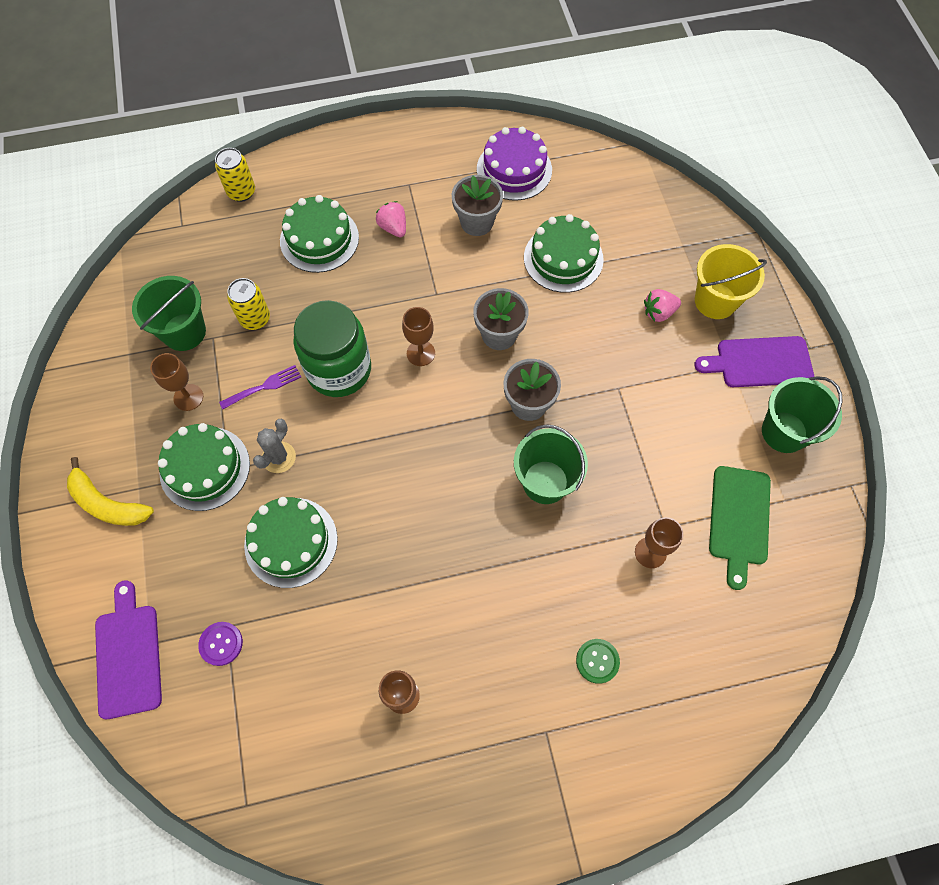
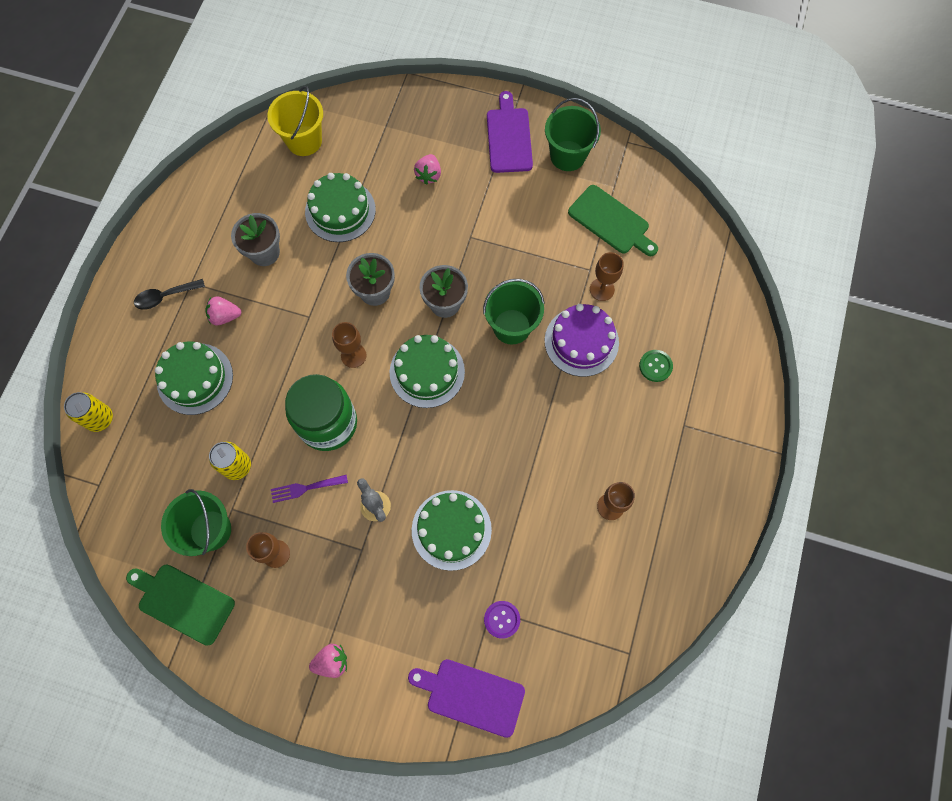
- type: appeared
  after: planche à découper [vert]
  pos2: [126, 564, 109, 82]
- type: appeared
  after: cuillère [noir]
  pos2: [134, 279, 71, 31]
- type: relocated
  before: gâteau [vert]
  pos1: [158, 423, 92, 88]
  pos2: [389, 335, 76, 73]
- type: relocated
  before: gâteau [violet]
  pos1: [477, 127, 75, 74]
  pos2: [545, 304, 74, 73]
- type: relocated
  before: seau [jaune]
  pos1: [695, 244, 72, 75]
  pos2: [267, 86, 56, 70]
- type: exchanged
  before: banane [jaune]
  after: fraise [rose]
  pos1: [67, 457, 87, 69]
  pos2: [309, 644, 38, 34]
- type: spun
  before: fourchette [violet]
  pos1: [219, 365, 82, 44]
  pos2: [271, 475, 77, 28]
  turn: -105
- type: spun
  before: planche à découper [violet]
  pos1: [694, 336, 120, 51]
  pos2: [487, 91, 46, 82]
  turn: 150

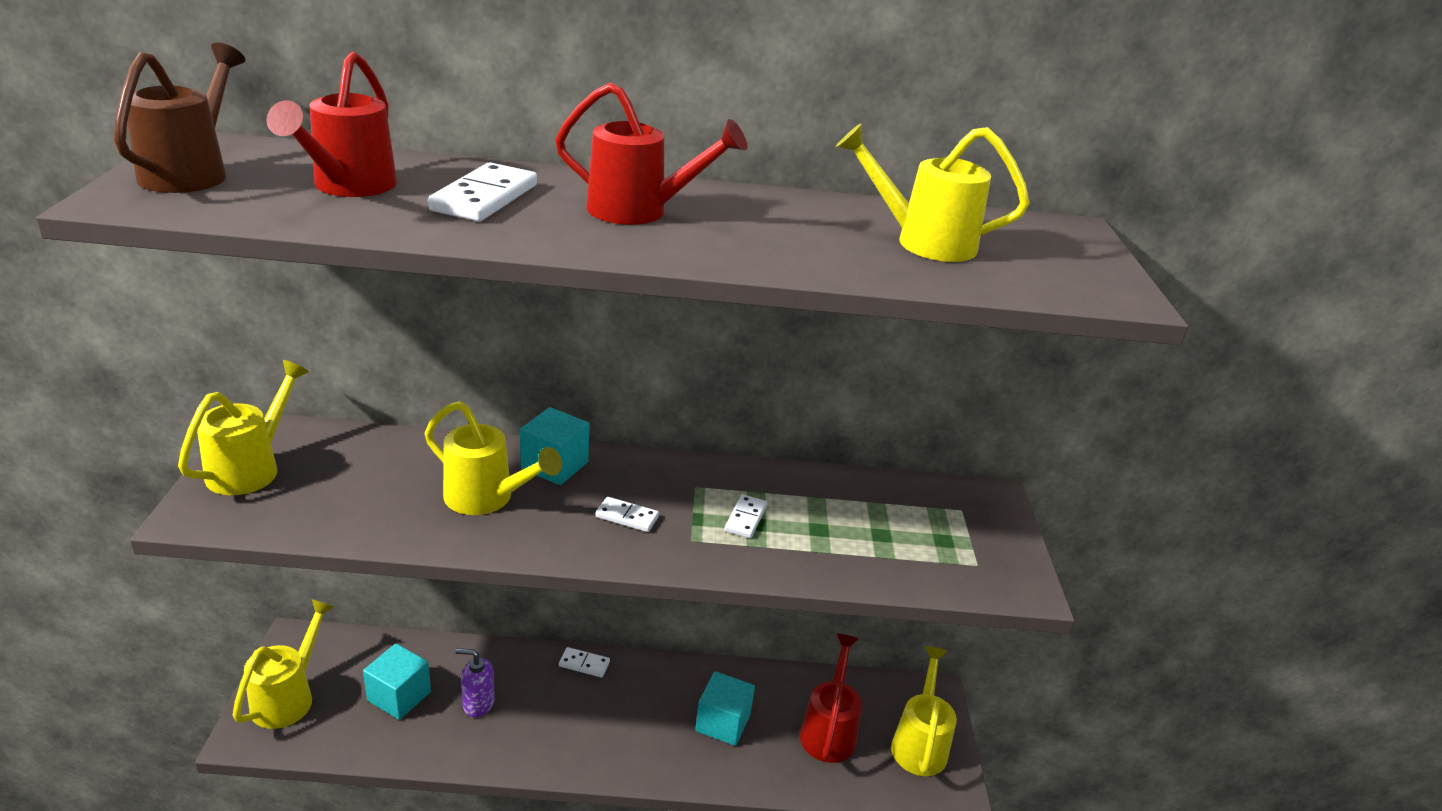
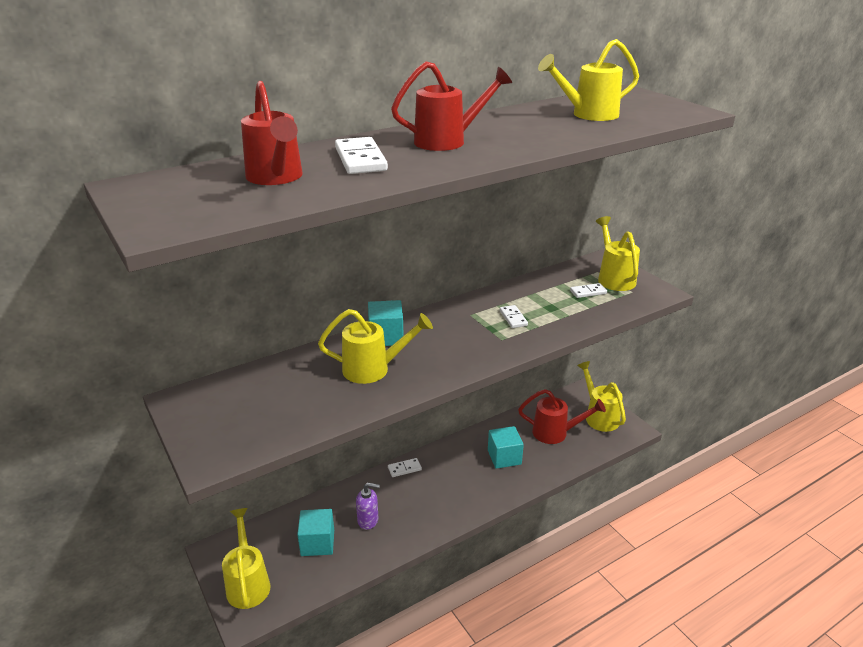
- type: missing
  before: arrosoir [marron]
  pos1: [114, 43, 131, 150]
- type: relocated
  before: arrosoir [jaune]
  pos1: [178, 360, 131, 135]
  pos2: [596, 216, 44, 75]
- type: relocated
  before: domino [blanc]
  pos1: [596, 497, 63, 35]
  pos2: [570, 283, 37, 15]
- type: spun
  before: distributeur de savon [violet]
  pos1: [455, 648, 40, 69]
  pos2: [356, 482, 24, 48]
  turn: -150
- type: spun
  before: arrosoir [rouge]
  pos1: [800, 634, 62, 129]
  pos2: [518, 389, 88, 55]
  turn: 120

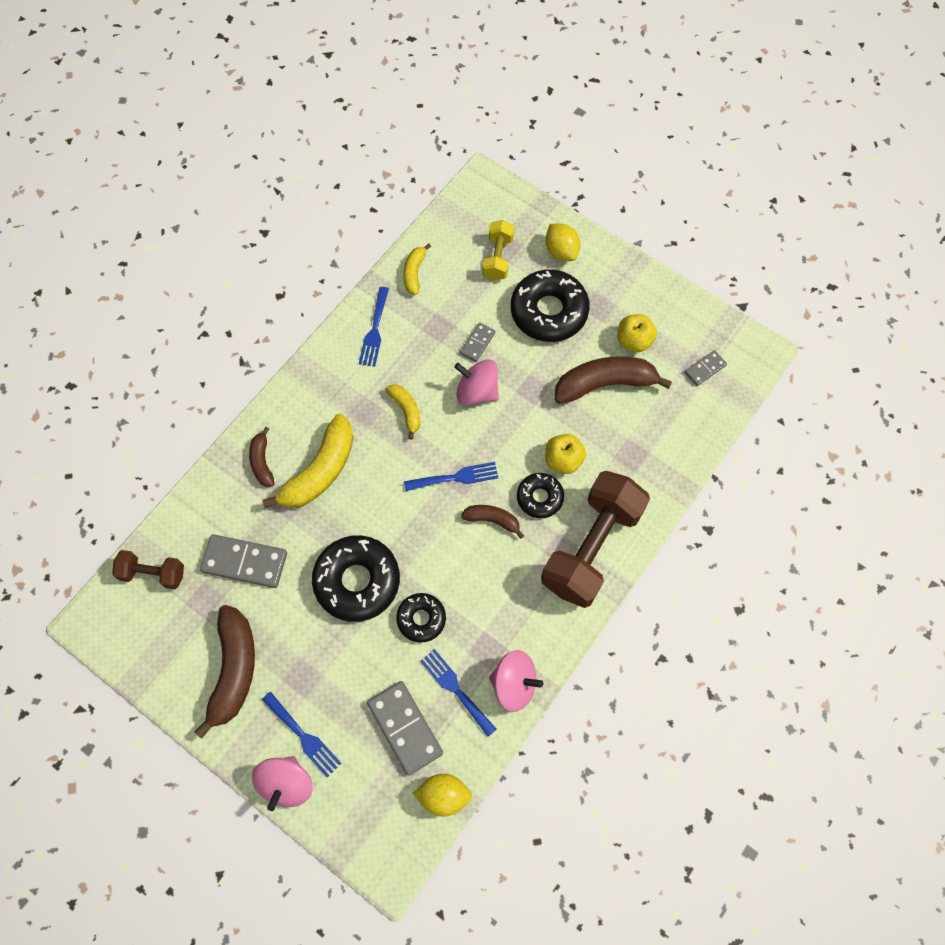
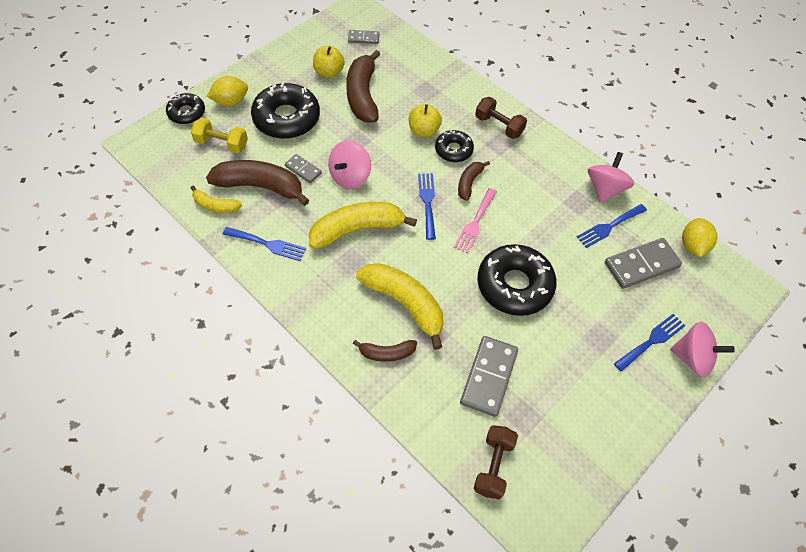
- type: appeared
  after: fourchette [rose]
  pos2: [454, 188, 43, 66]
- type: relocated
  before: banane [marron]
  pos1: [195, 605, 60, 134]
  pos2: [206, 160, 103, 46]
- type: relocated
  before: beignet [noir]
  pos1: [396, 593, 50, 50]
  pos2: [166, 93, 39, 31]
- type: spun
  before: domino [gris]
  pos1: [685, 350, 42, 36]
  pos2: [348, 30, 31, 14]
  turn: -60
- type: size
  before: banane [jaune]
  pos1: [385, 384, 36, 56]
  pos2: [309, 202, 108, 47]
  scale: 1.88
- type: size
  before: haltère [marron]
  pos1: [541, 471, 109, 137]
  pos2: [475, 97, 52, 42]
  scale: 0.49

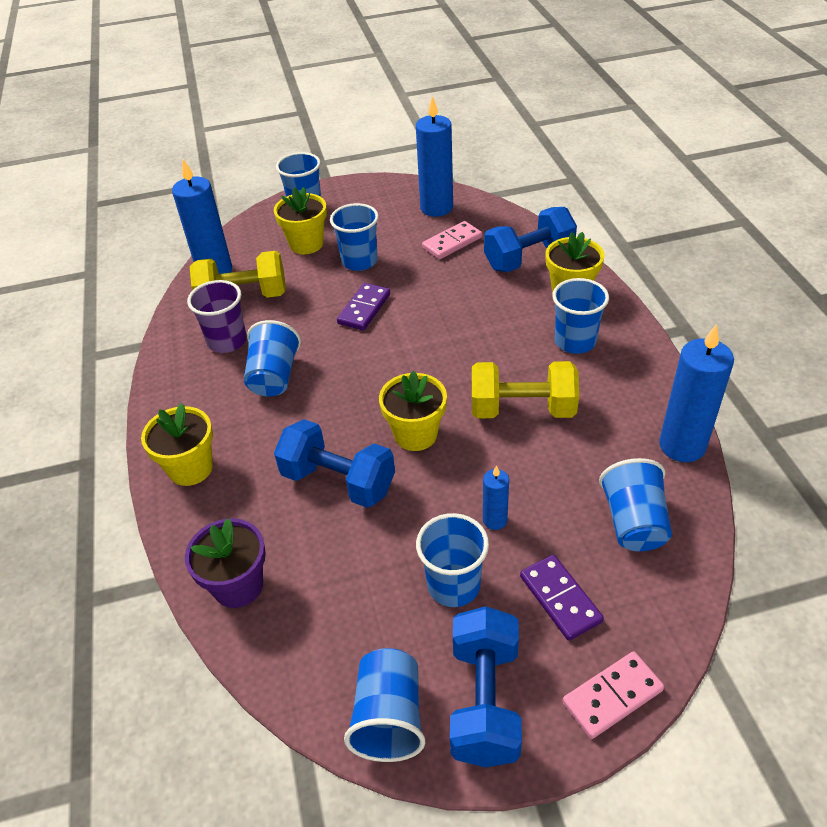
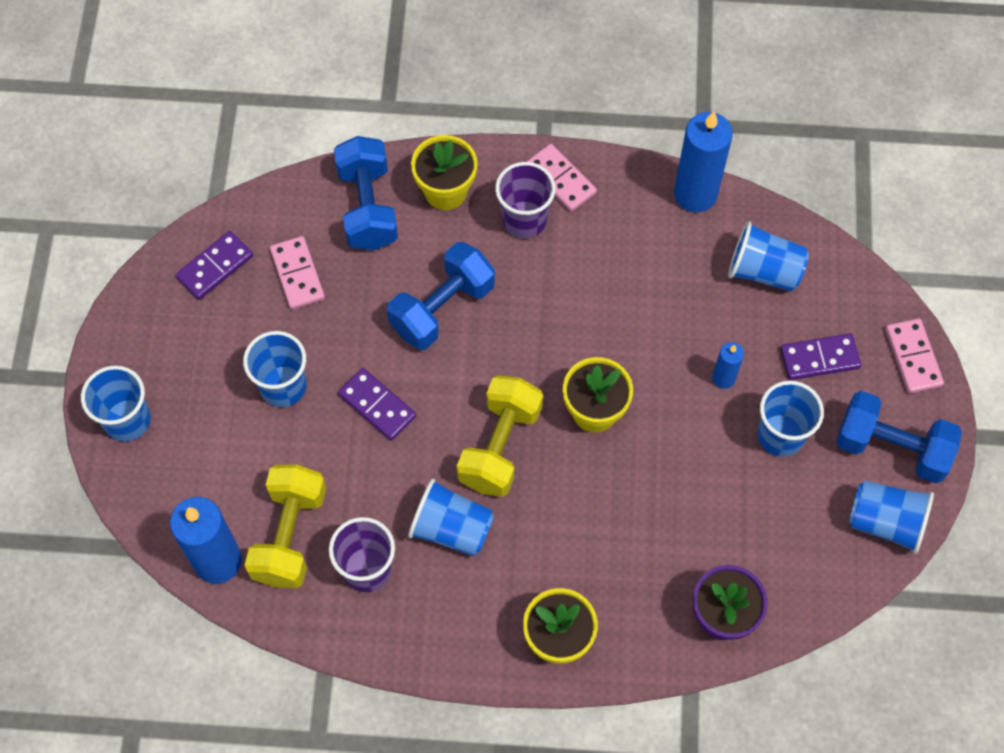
- type: missing
  before: pot de fleurs [jaune]
  pos1: [274, 187, 53, 67]
- type: appeared
  after: domino [rose]
  pos2: [526, 144, 71, 68]
- type: relocated
  before: haltère [bleu]
  pos1: [274, 419, 121, 89]
  pos2: [387, 242, 108, 108]
- type: relocated
  before: haltère [jaune]
  pos1: [472, 361, 107, 57]
  pos2: [457, 375, 86, 122]
- type: exchanged
  before: bougie [bleu]
  after: domino [violet]
  pos1: [416, 96, 37, 121]
  pos2: [176, 231, 77, 69]
- type: colour
  before: gobelet [bleu]
  after: gobelet [violet]
  pos1: [552, 278, 57, 76]
  pos2: [495, 162, 60, 76]

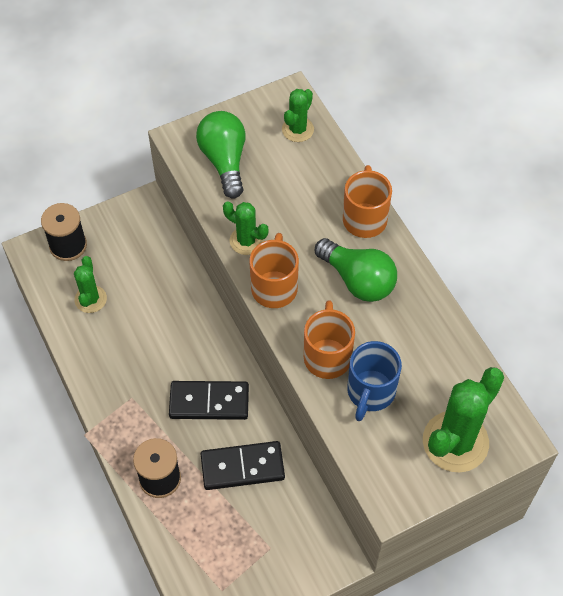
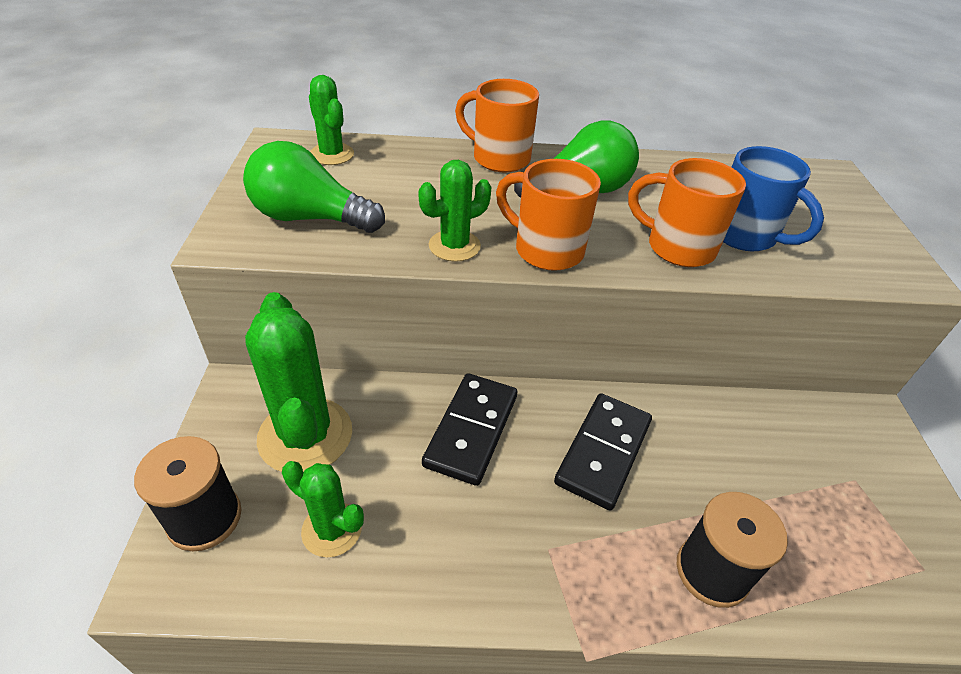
- type: relocated
  before: domino [noir]
  pos1: [201, 441, 84, 49]
  pos2: [422, 373, 95, 113]
- type: relocated
  before: cactus [vert]
  pos1: [423, 367, 81, 105]
  pos2: [245, 292, 107, 180]

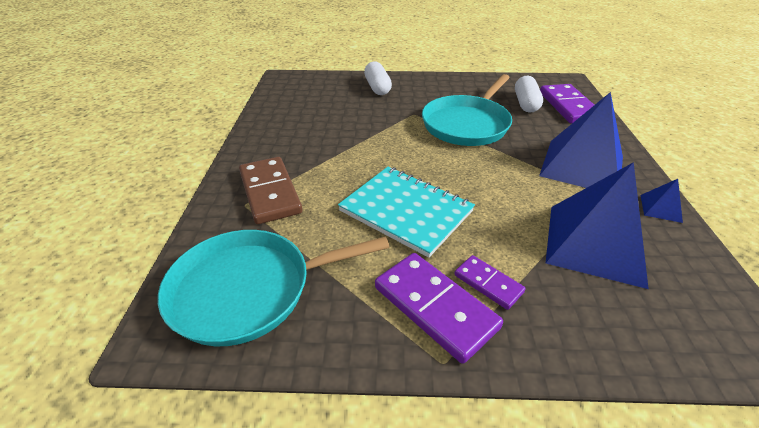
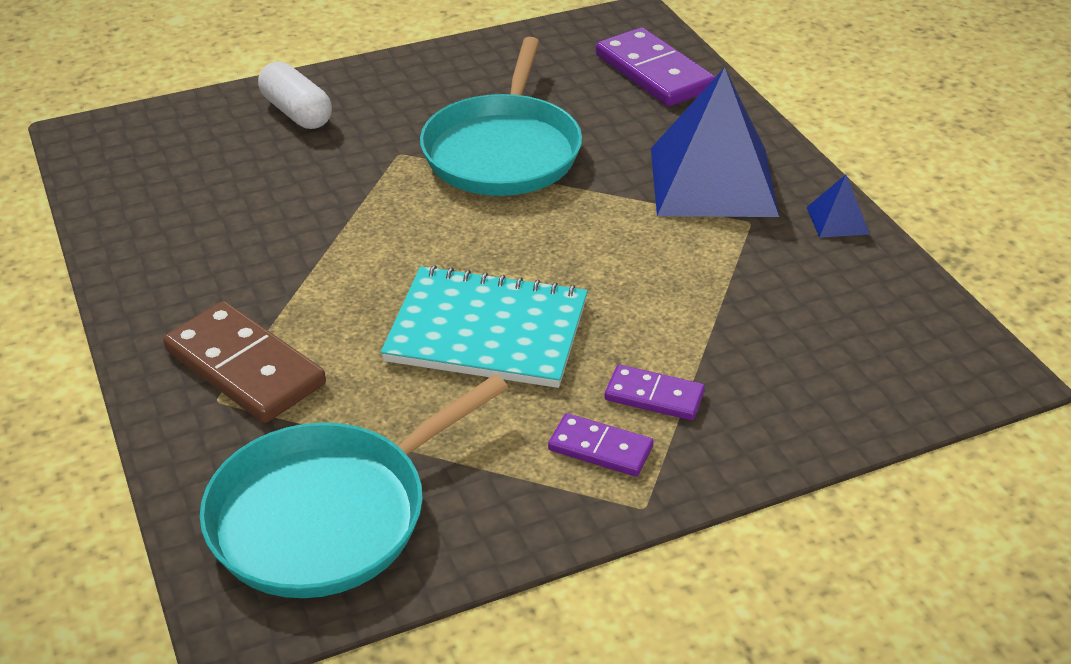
- type: missing
  before: gélule [blanc]
  pos1: [515, 76, 28, 36]
- type: missing
  before: pyramide [bleu]
  pos1: [546, 162, 103, 127]
- type: size
  before: domino [violet]
  pos1: [375, 253, 128, 111]
  pos2: [548, 413, 106, 64]
  scale: 0.56

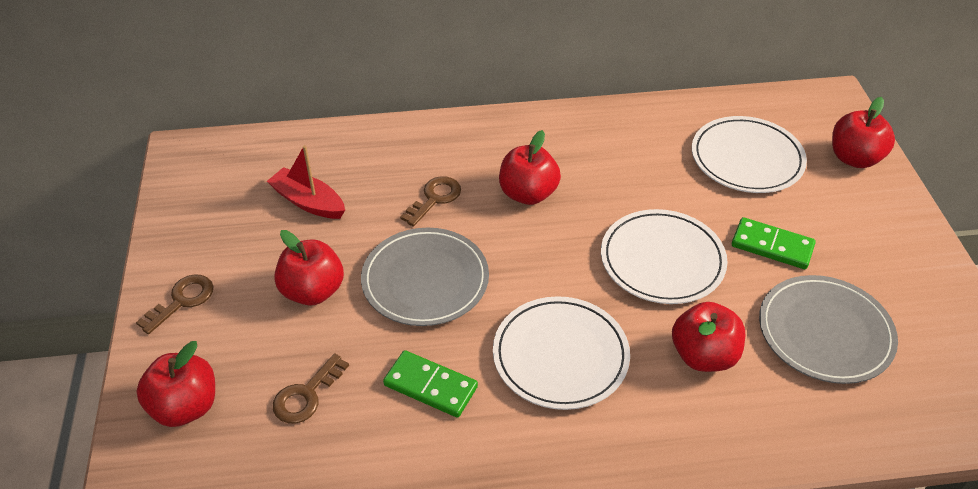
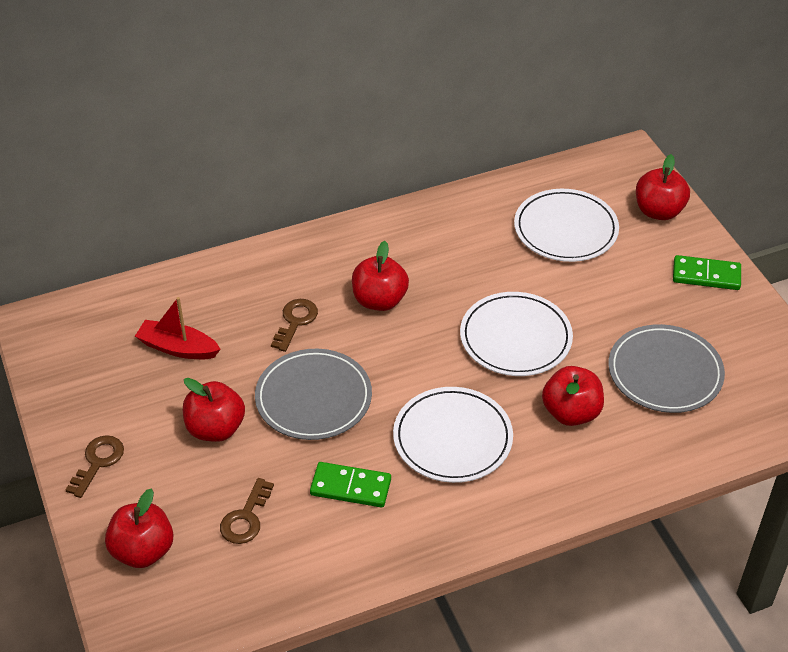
- type: relocated
  before: domino [vert]
  pos1: [732, 217, 84, 52]
  pos2: [673, 255, 68, 35]

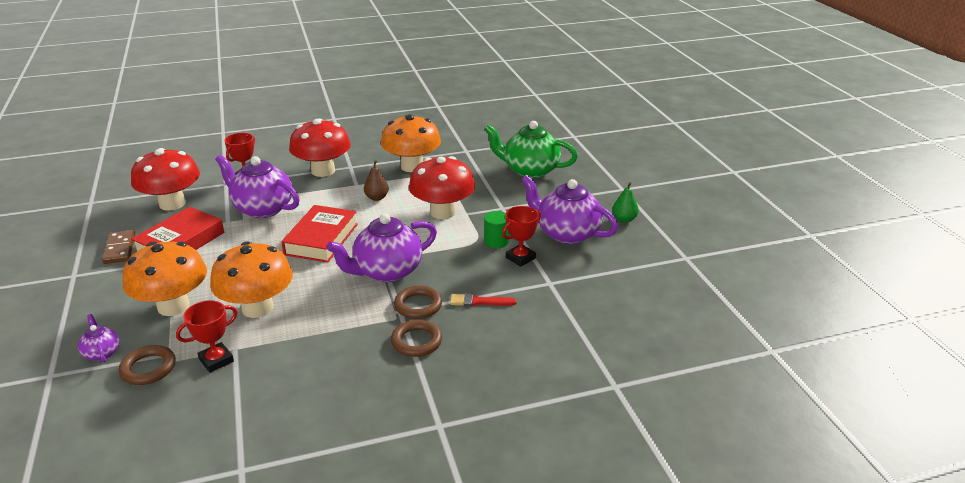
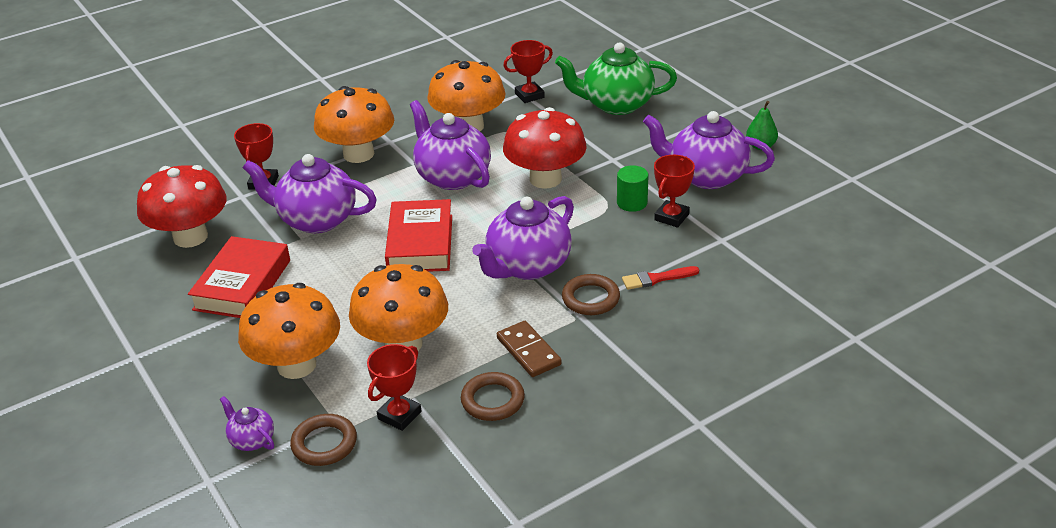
- type: appeared
  after: trophée [rouge]
  pos2: [503, 40, 50, 63]
- type: relocated
  before: domino [marron]
  pos1: [102, 230, 33, 34]
  pos2: [497, 321, 65, 56]
- type: relocated
  before: anneau [marron]
  pos1: [391, 320, 51, 37]
  pos2: [461, 372, 64, 49]
- type: exchanged
  before: poire [marron]
  after: théière [violet]
  pos1: [364, 160, 25, 41]
  pos2: [410, 100, 81, 90]
- type: colour
  before: champignon [rouge]
  after: champignon [orange]
  pos1: [289, 118, 62, 59]
  pos2: [314, 86, 80, 77]

